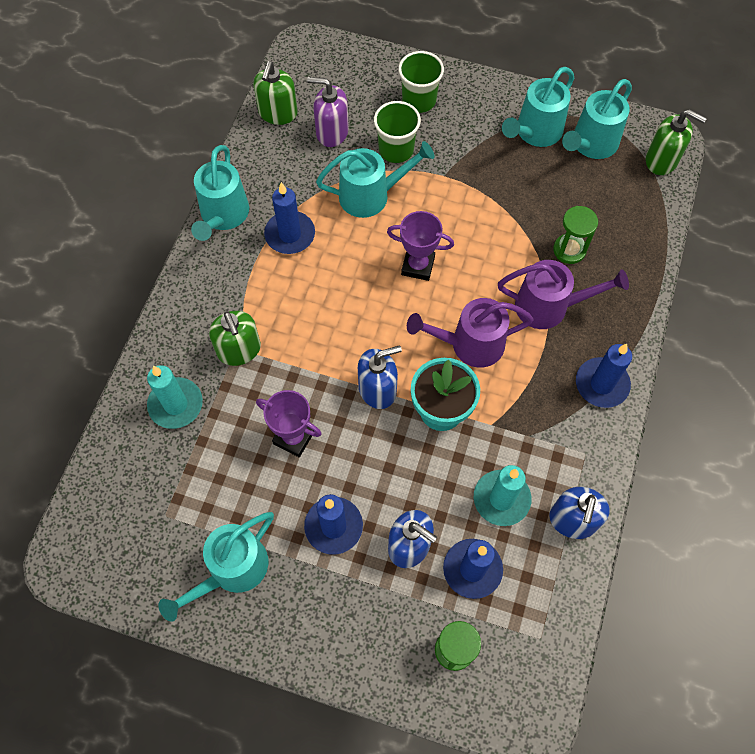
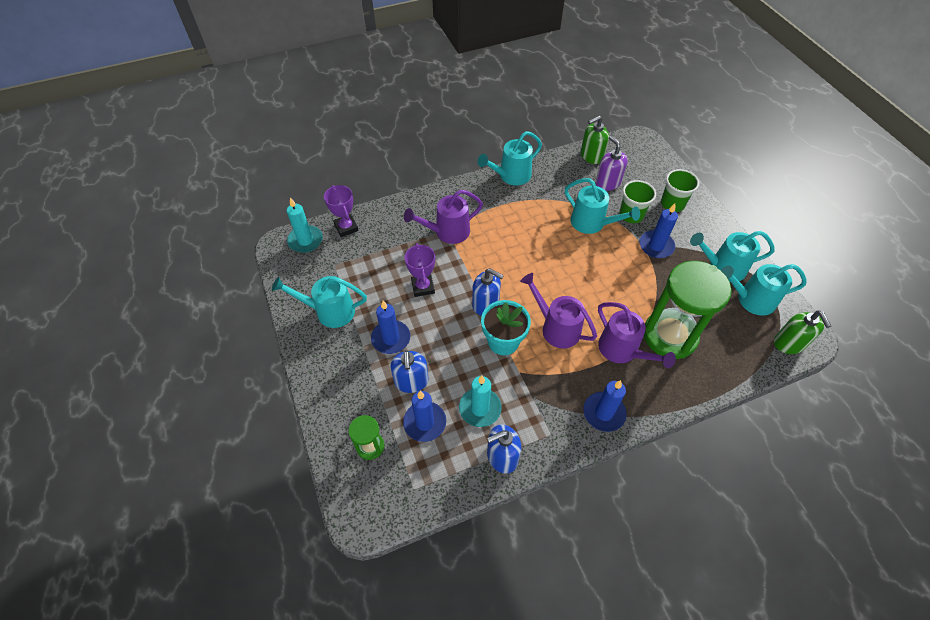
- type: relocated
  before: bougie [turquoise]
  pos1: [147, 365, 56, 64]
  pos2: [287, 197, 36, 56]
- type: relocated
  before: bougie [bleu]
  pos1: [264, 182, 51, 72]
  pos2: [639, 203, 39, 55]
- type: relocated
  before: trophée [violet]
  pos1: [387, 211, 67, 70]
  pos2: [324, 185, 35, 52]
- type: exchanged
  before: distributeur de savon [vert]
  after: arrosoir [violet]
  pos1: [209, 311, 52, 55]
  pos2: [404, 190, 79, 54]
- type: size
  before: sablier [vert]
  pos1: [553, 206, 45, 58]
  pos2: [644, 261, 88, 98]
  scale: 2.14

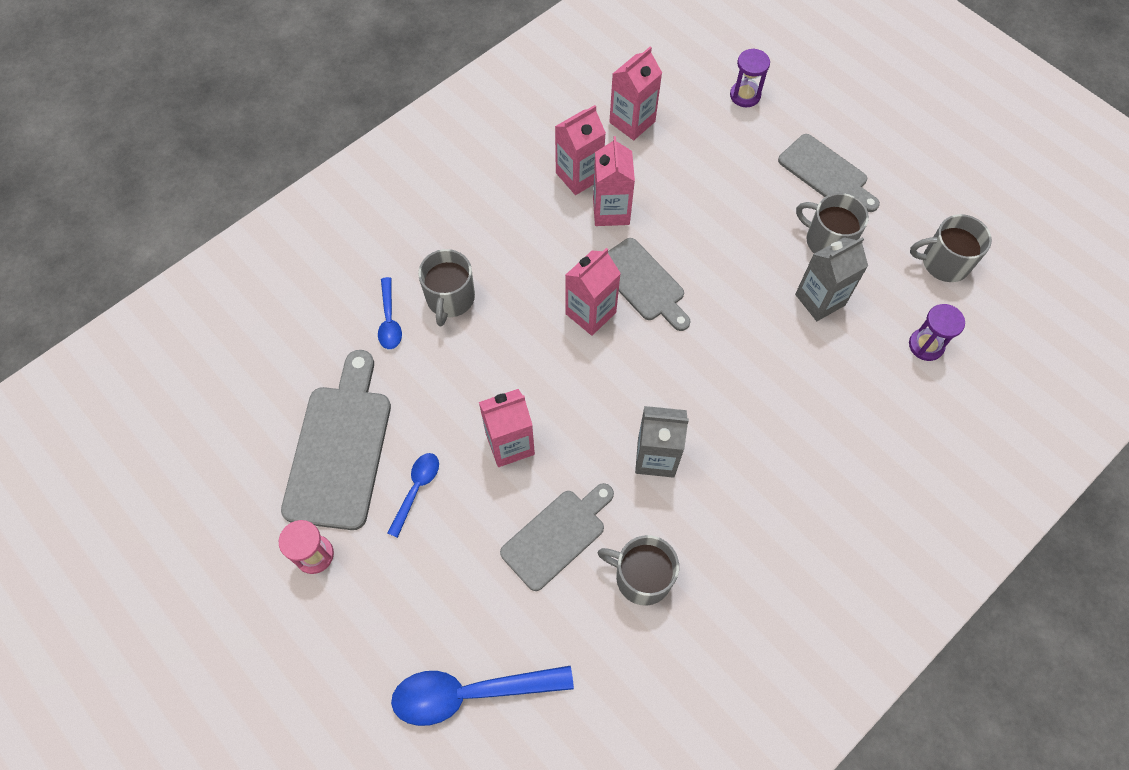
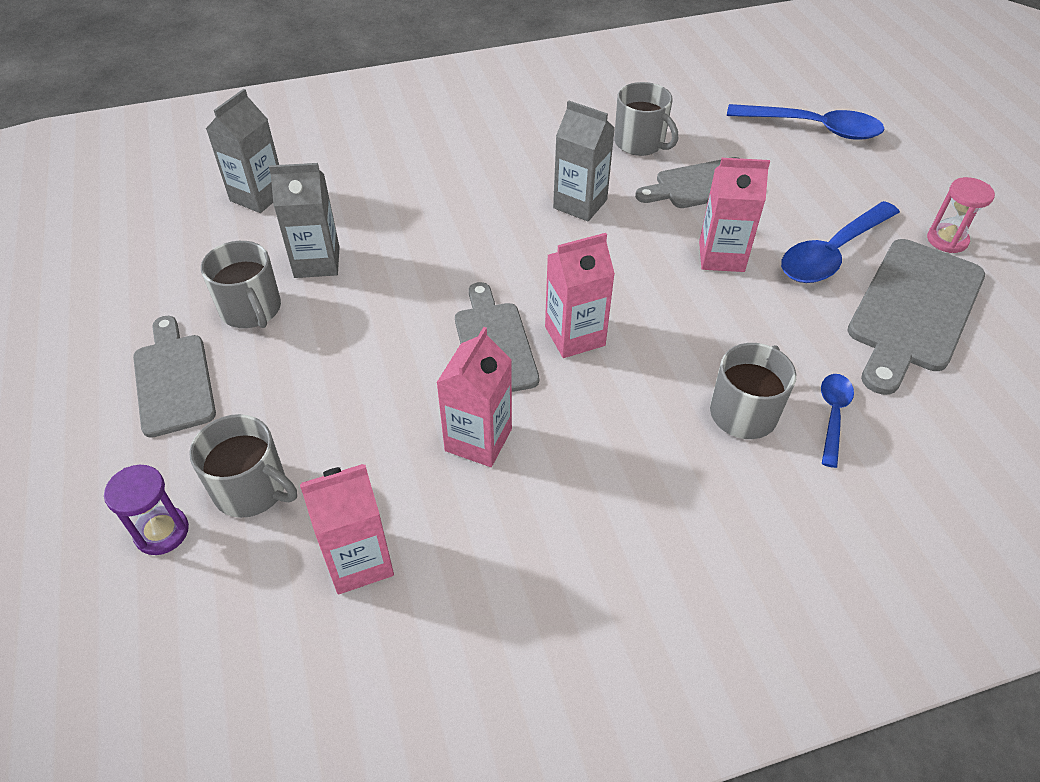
- type: missing
  before: brique de lait [rose]
  pos1: [555, 105, 51, 90]
- type: relocated
  before: tasse [gris]
  pos1: [910, 214, 82, 68]
  pos2: [189, 414, 108, 104]
- type: exchanged
  before: sablier [violet]
  after: brique de lait [gris]
  pos1: [909, 304, 56, 57]
  pos2: [206, 89, 73, 124]
- type: size
  before: cuillère [bleu]
  pos1: [388, 453, 51, 85]
  pos2: [781, 201, 119, 82]
  scale: 1.82

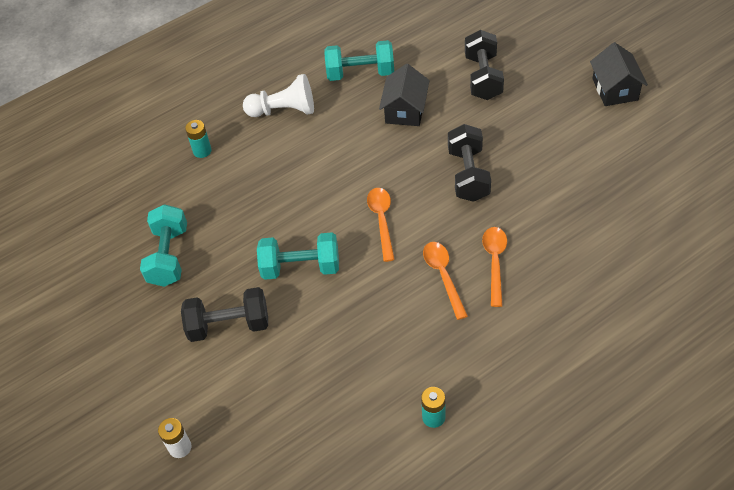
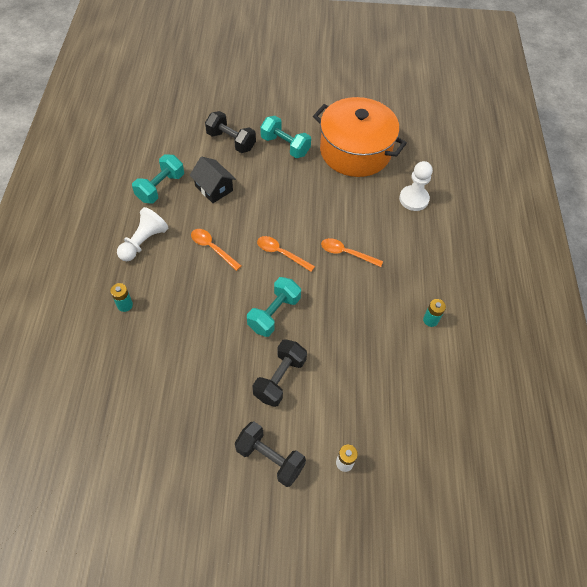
- type: missing
  before: maison [noir]
  pos1: [590, 42, 58, 64]
- type: appeared
  after: marmite [orange]
  pos2: [313, 97, 94, 80]
- type: appeared
  after: pion [blanc]
  pos2: [399, 161, 34, 50]
- type: relocated
  before: haltère [turquoise]
  pos1: [140, 204, 47, 83]
  pos2: [260, 116, 51, 42]
- type: relocated
  before: haltère [noir]
  pos1: [448, 124, 43, 78]
  pos2: [235, 421, 71, 66]
- type: relocated
  before: cuillère [orange]
  pos1: [482, 227, 25, 80]
  pos2: [191, 229, 50, 42]

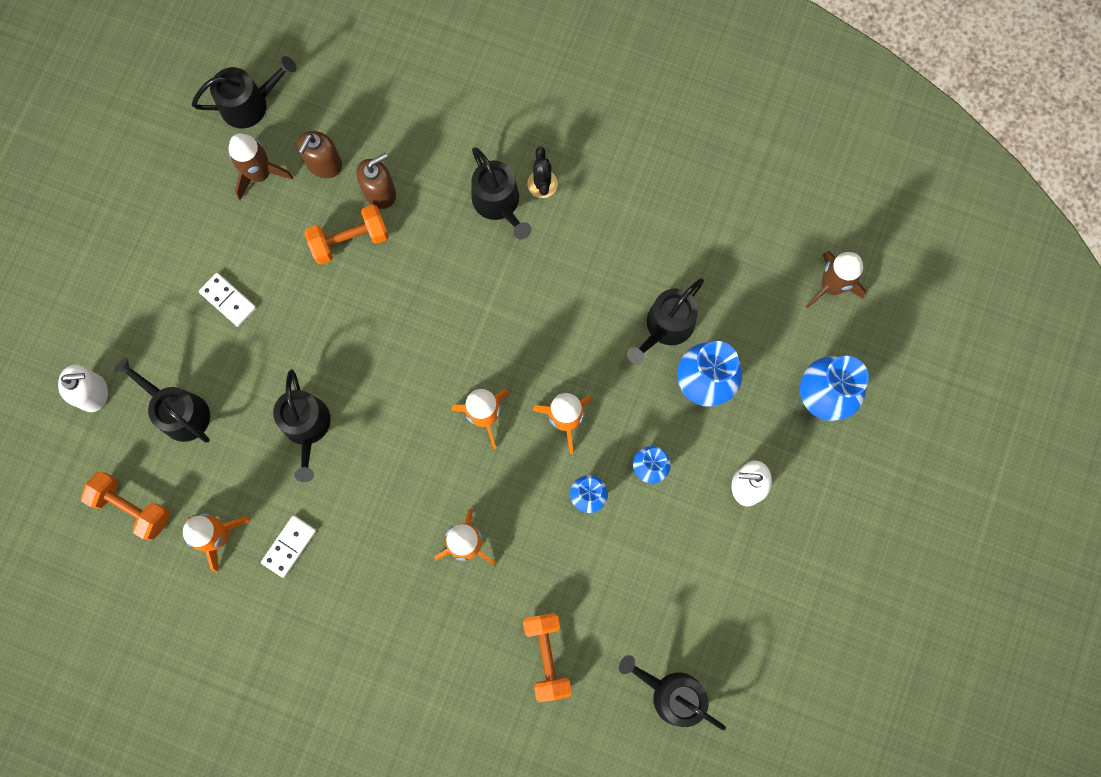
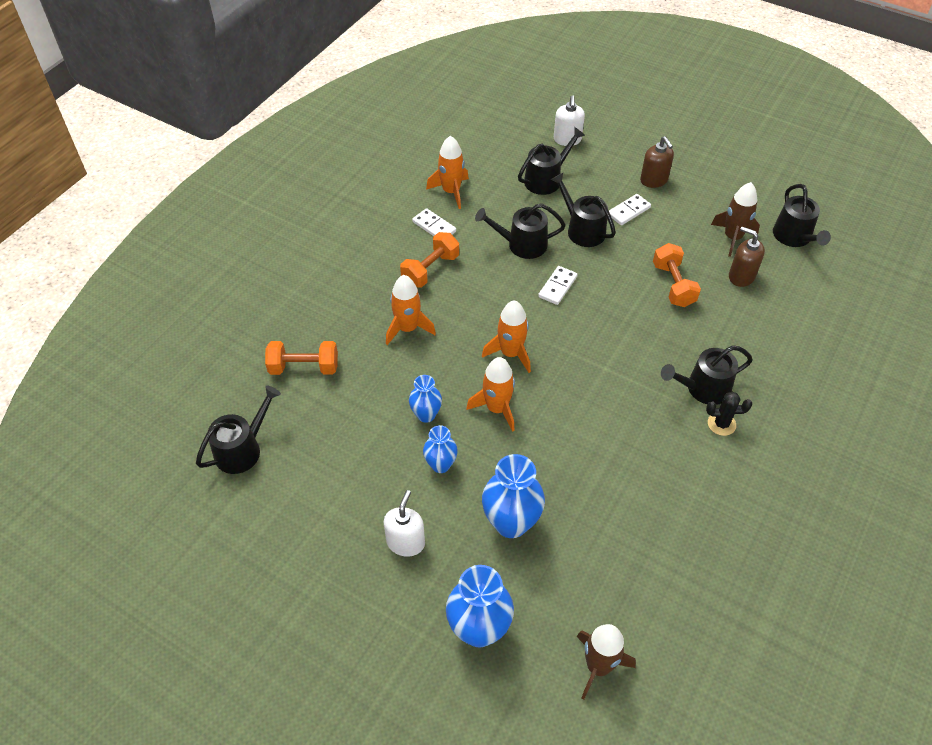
- type: appeared
  after: domino [blanc]
  pos2: [538, 266, 39, 39]
- type: relocated
  before: haltère [orange]
  pos1: [81, 471, 89, 69]
  pos2: [400, 232, 59, 56]
- type: relocated
  before: distributeur de savon [marron]
  pos1: [356, 153, 40, 56]
  pos2: [640, 136, 34, 52]
- type: relocated
  before: arrosoir [noir]
  pos1: [627, 278, 77, 87]
  pos2: [551, 173, 65, 74]

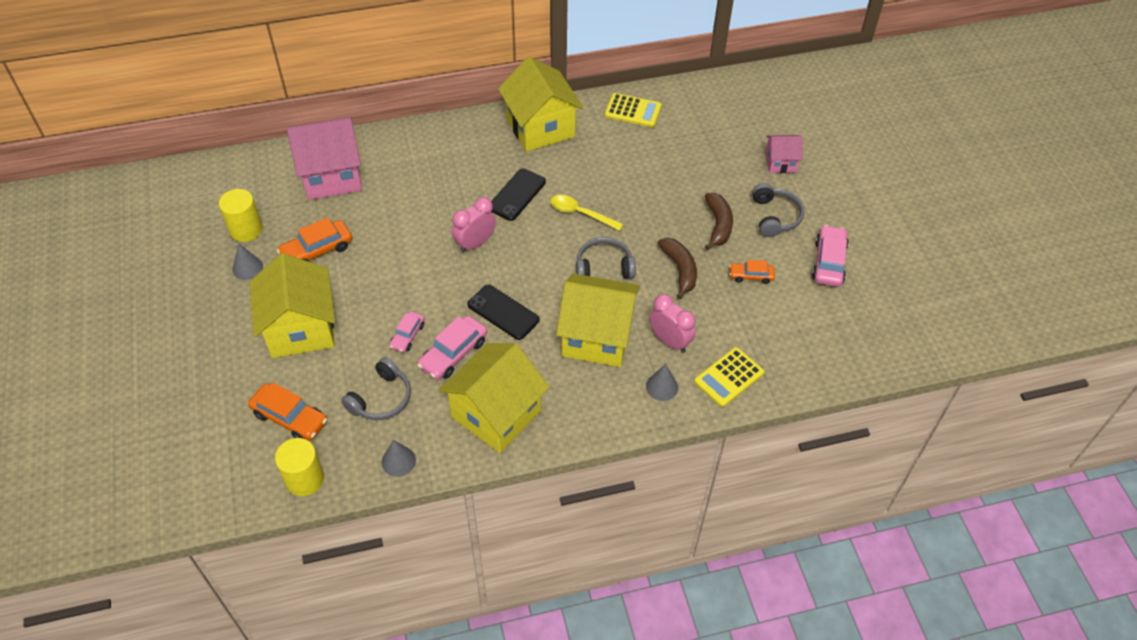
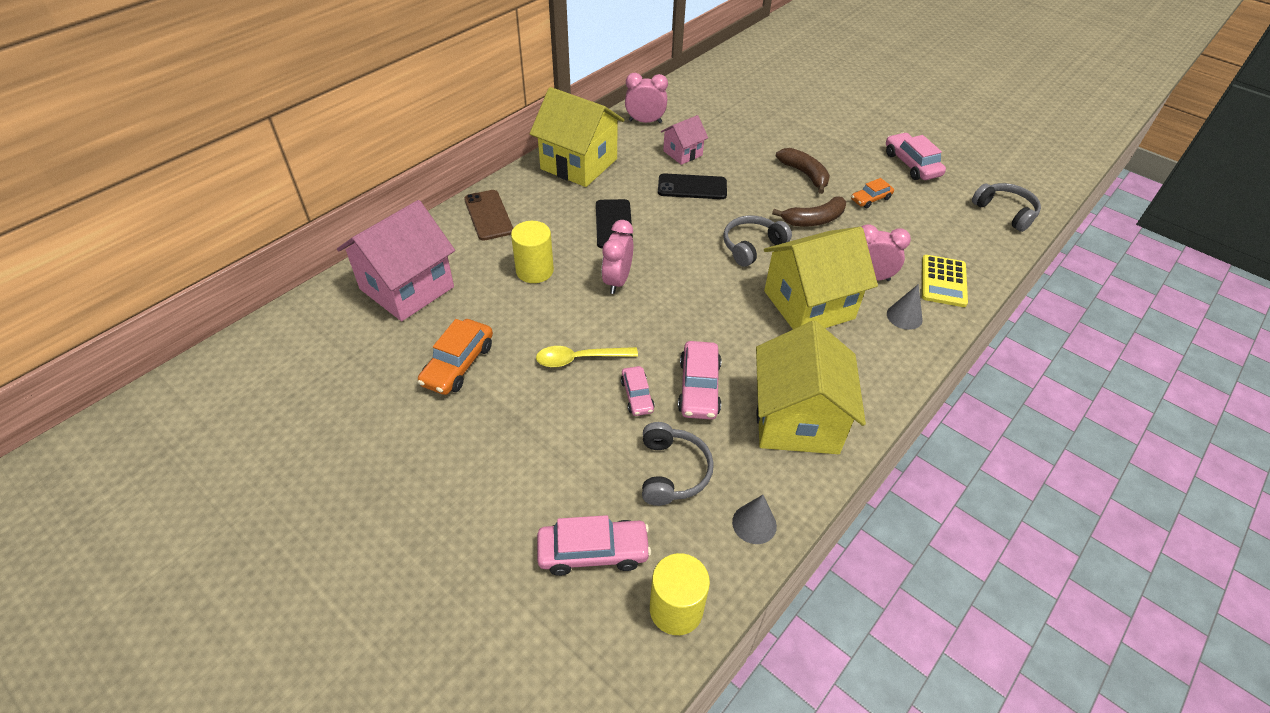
- type: missing
  before: cône [gris]
  pos1: [233, 243, 30, 37]
- type: missing
  before: maison [jaune]
  pos1: [250, 253, 85, 105]
- type: appeared
  after: téléphone [marron]
  pos2: [464, 190, 49, 51]
- type: relocated
  before: cylindre [jaune]
  pos1: [219, 189, 44, 53]
  pos2: [511, 221, 43, 62]
- type: relocated
  before: téléphone [noir]
  pos1: [467, 285, 73, 55]
  pos2: [658, 173, 69, 26]
- type: relocated
  before: cuillère [jaune]
  pos1: [550, 195, 74, 36]
  pos2: [536, 346, 102, 21]
- type: relocated
  before: casque audio [gris]
  pos1: [752, 183, 52, 54]
  pos2: [972, 183, 69, 49]
- type: relocated
  before: maison [rose]
  pos1: [765, 135, 38, 38]
  pos2: [661, 115, 47, 50]
- type: exchanged
  before: calculatrice [jaune]
  after: réveil [rose]
  pos1: [605, 93, 57, 34]
  pos2: [625, 73, 43, 50]
- type: colour
  before: voiture [orange]
  after: voiture [rose]
  pos1: [248, 383, 79, 58]
  pos2: [537, 515, 114, 61]
- type: spun
  before: banane [marron]
  pos1: [658, 238, 39, 61]
  pos2: [772, 196, 74, 30]
  turn: 120

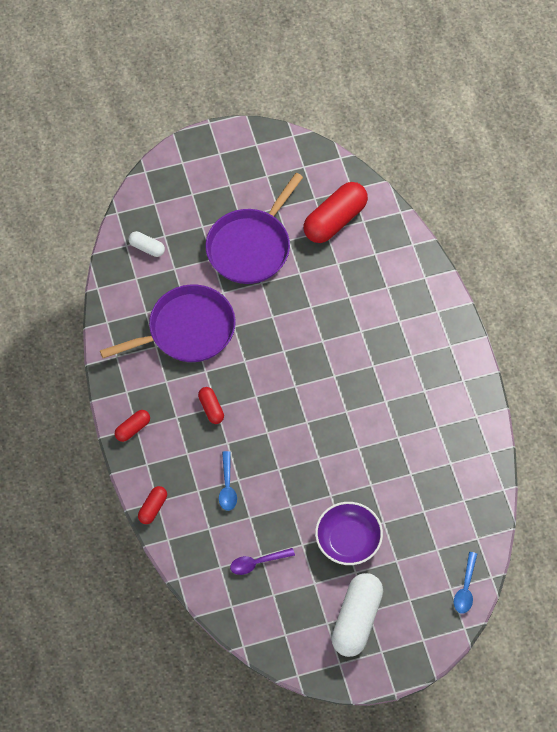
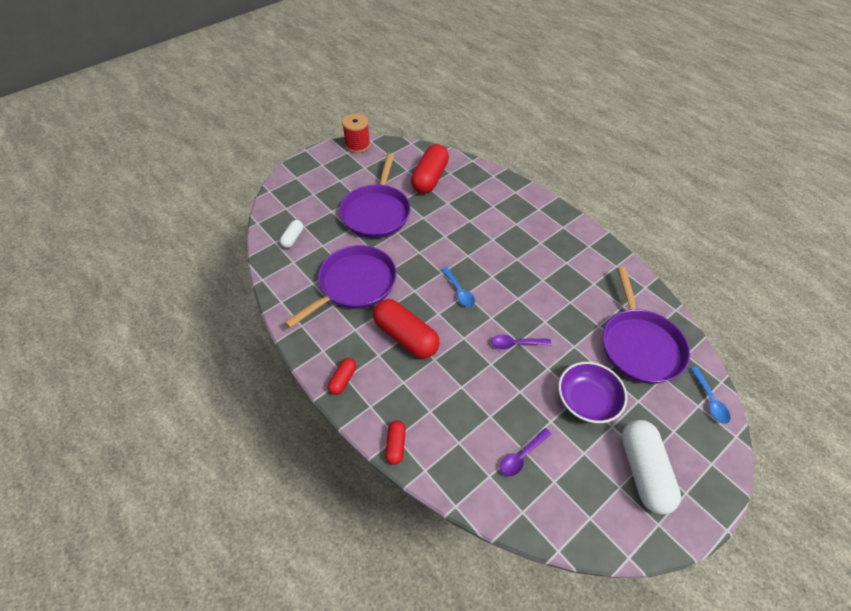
- type: appeared
  after: bobine [rouge]
  pos2: [342, 113, 28, 40]
- type: appeared
  after: cuillère [violet]
  pos2: [491, 335, 60, 14]
- type: appeared
  after: poêle [violet]
  pos2: [603, 266, 87, 118]
- type: relocated
  before: cuillère [bleu]
  pos1: [219, 451, 18, 60]
  pos2: [441, 267, 34, 40]
- type: spun
  before: gélule [blanc]
  pos1: [128, 231, 37, 26]
  pos2: [280, 220, 23, 28]
  turn: -75
- type: size
  before: gélule [rouge]
  pos1: [198, 387, 26, 37]
  pos2: [373, 299, 67, 60]
  scale: 2.01

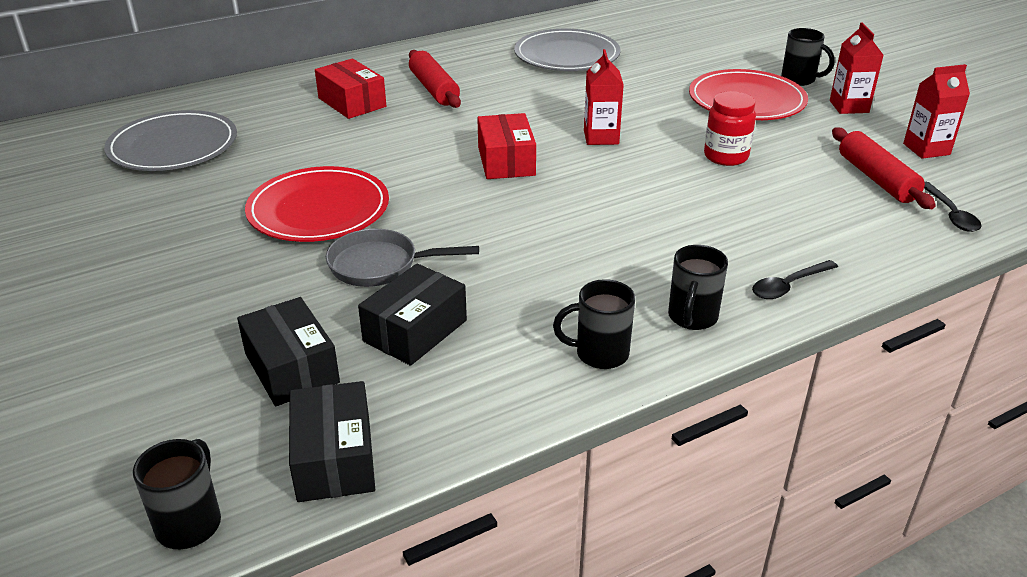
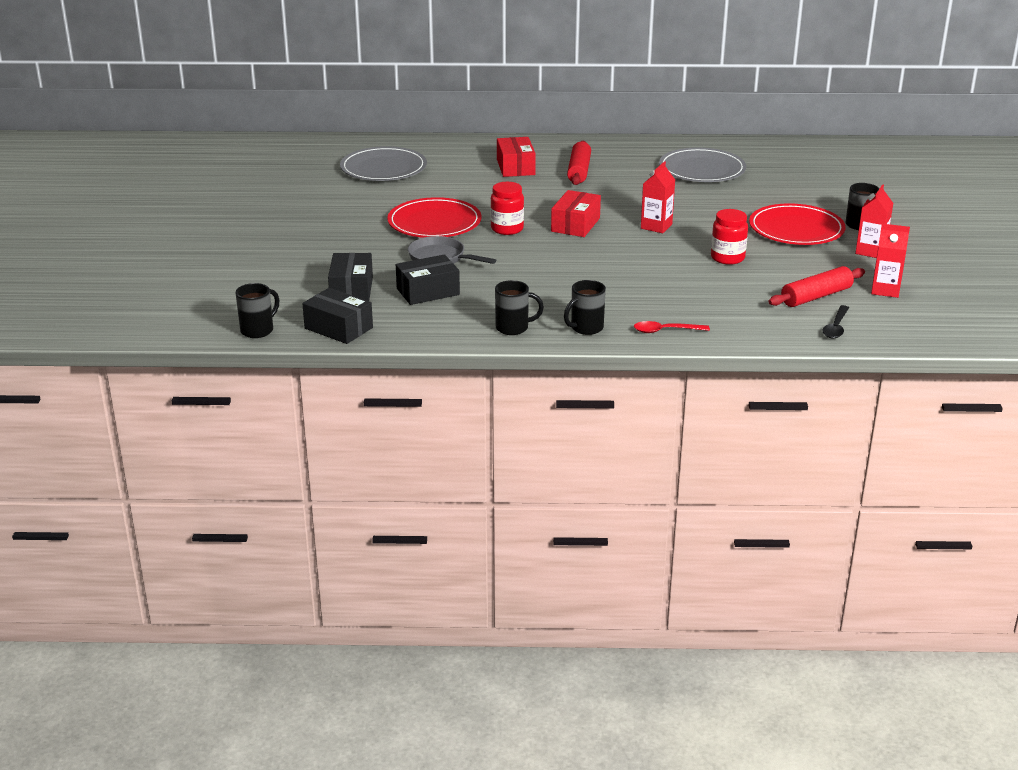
- type: appeared
  after: bocal [rouge]
  pos2: [490, 182, 34, 53]
- type: colour
  before: cuillère [noir]
  after: cuillère [rouge]
  pos1: [752, 260, 86, 39]
  pos2: [634, 321, 76, 12]
- type: spun
  before: boîte [noir]
  pos1: [289, 381, 86, 121]
  pos2: [302, 288, 71, 56]
  turn: -75
- type: spun
  before: tasse [noir]
  pos1: [553, 279, 82, 90]
  pos2: [495, 280, 49, 55]
  turn: 150
- type: spun
  before: rouleau à pâtisserie [rouge]
  pos1: [832, 128, 104, 81]
  pos2: [768, 266, 97, 41]
  turn: 45

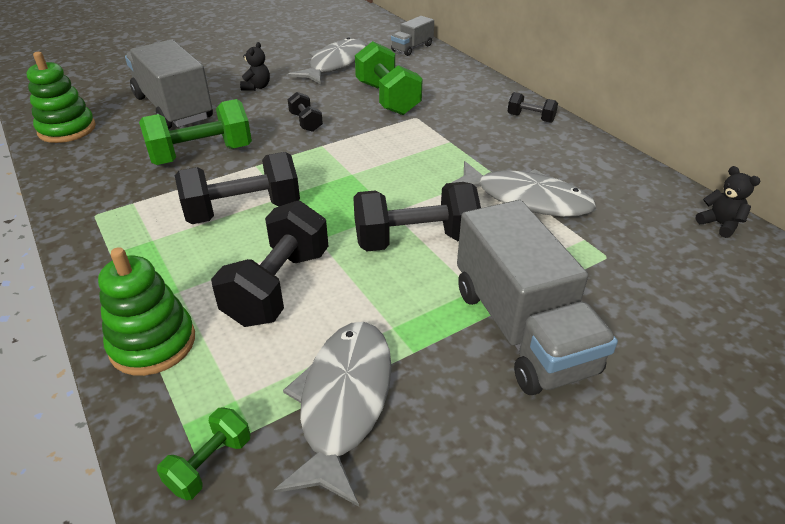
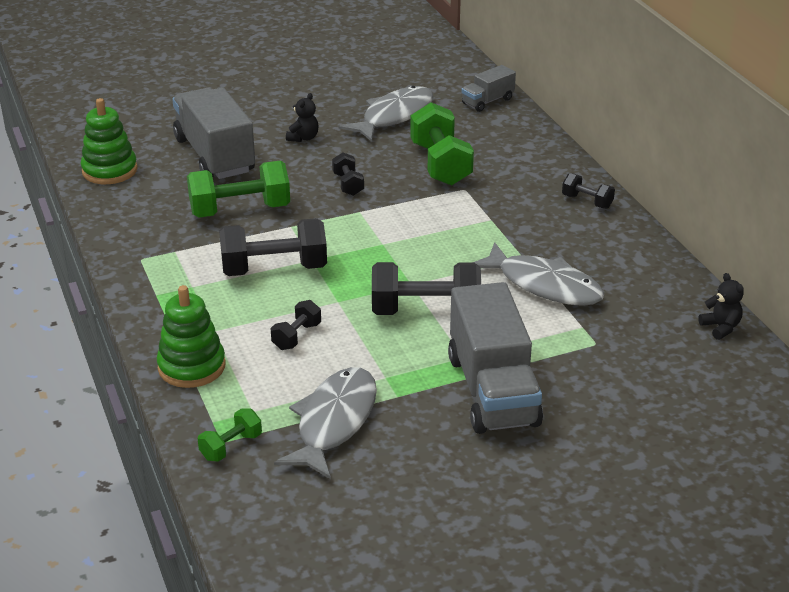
- type: size
  before: haltère [noir]
  pos1: [211, 200, 117, 127]
  pos2: [271, 300, 50, 50]
  scale: 0.51

